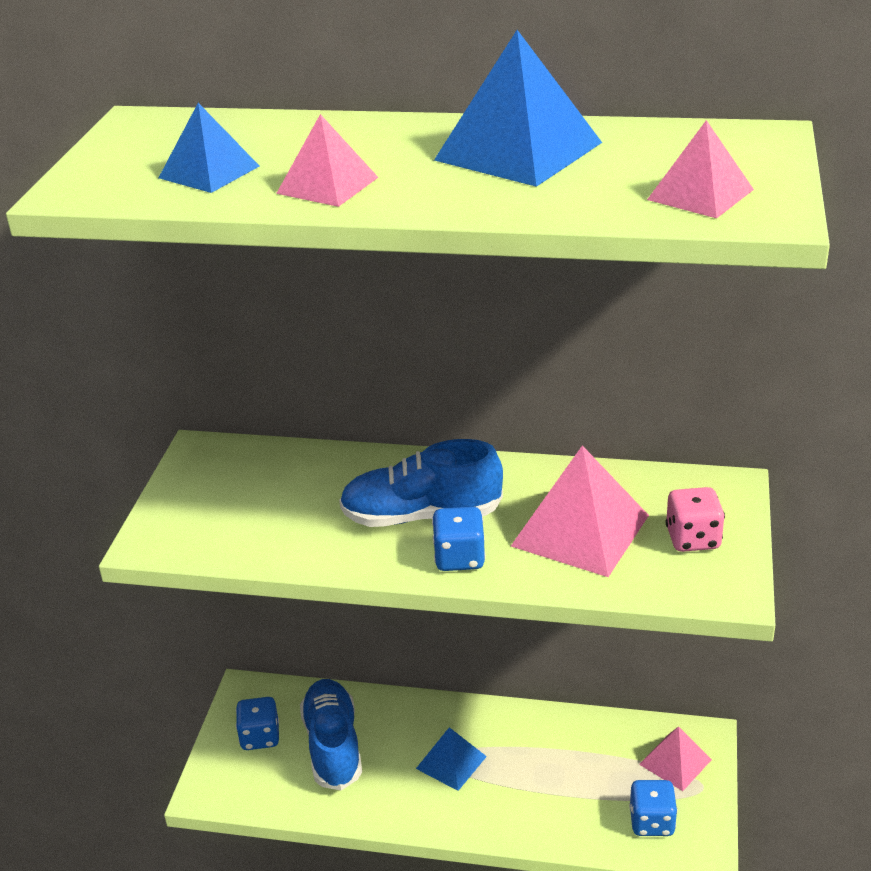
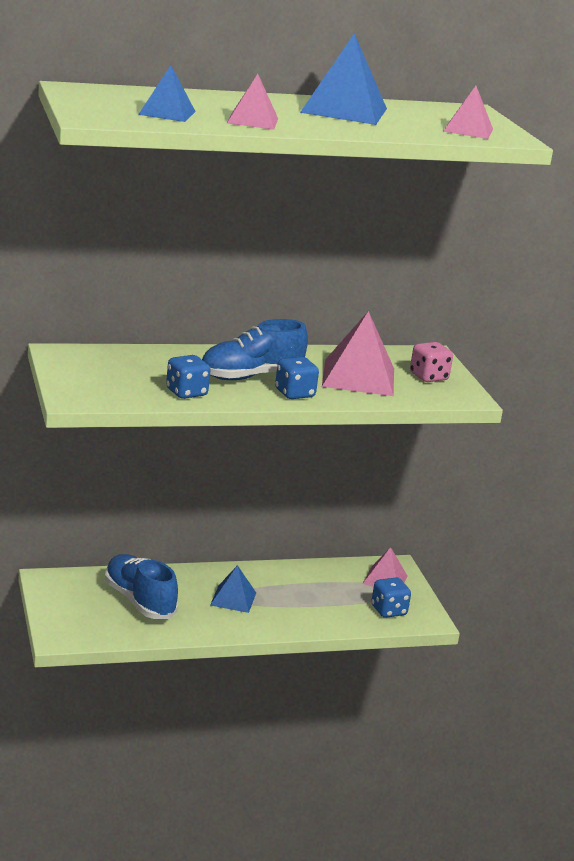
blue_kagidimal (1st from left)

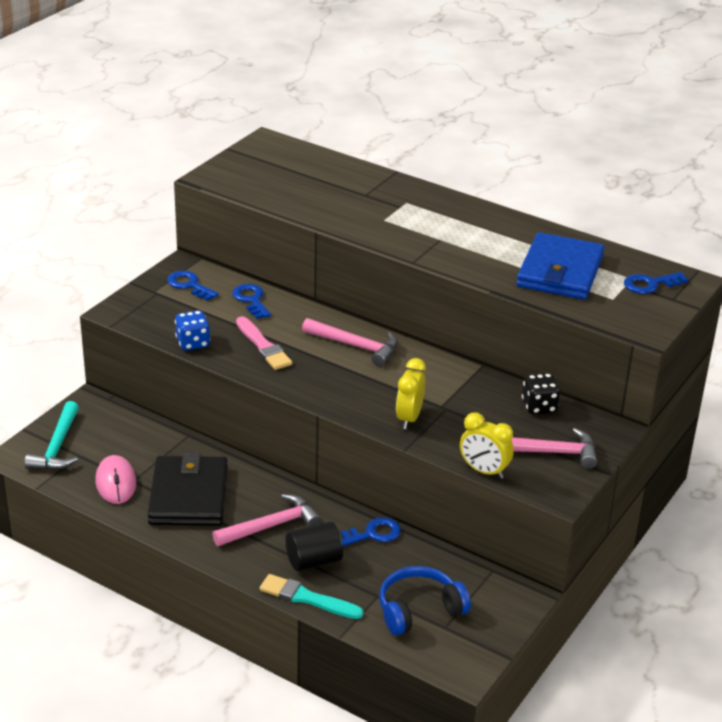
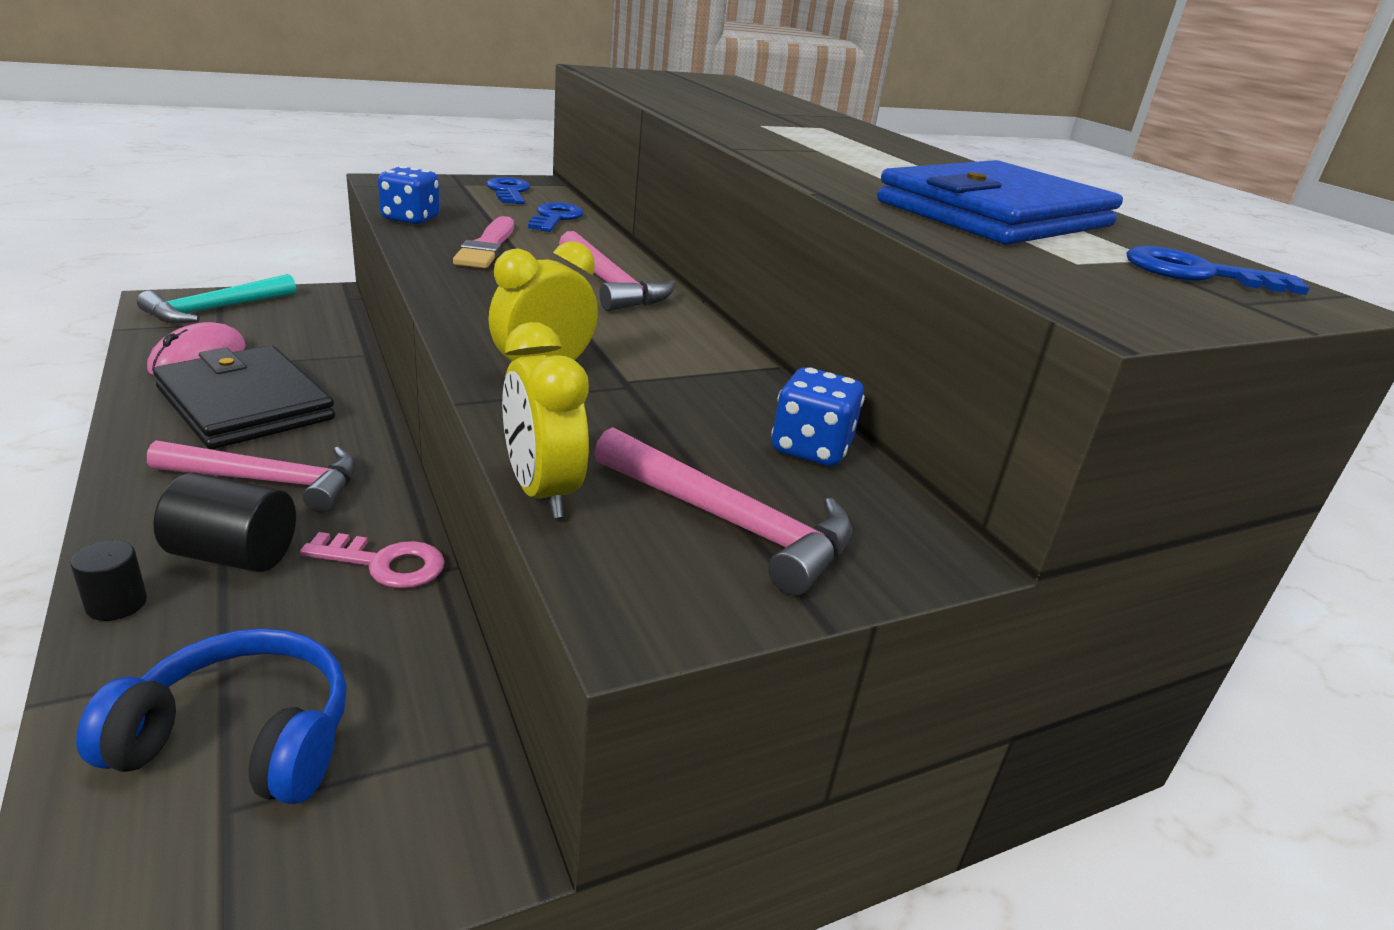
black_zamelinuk (1st from left)
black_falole
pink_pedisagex
blue_kagidimal (2nd from left)

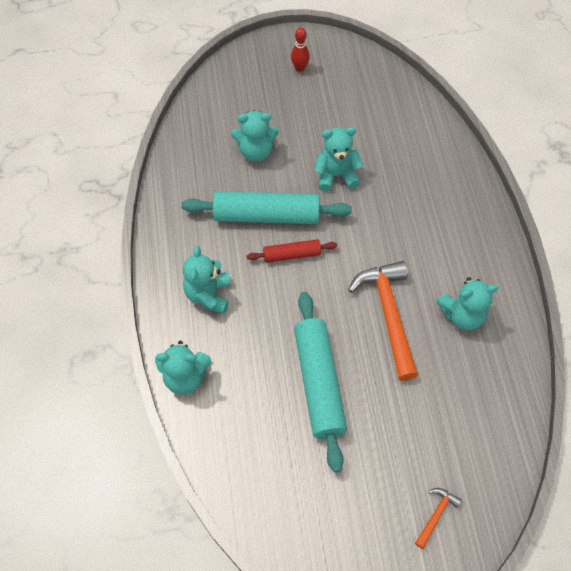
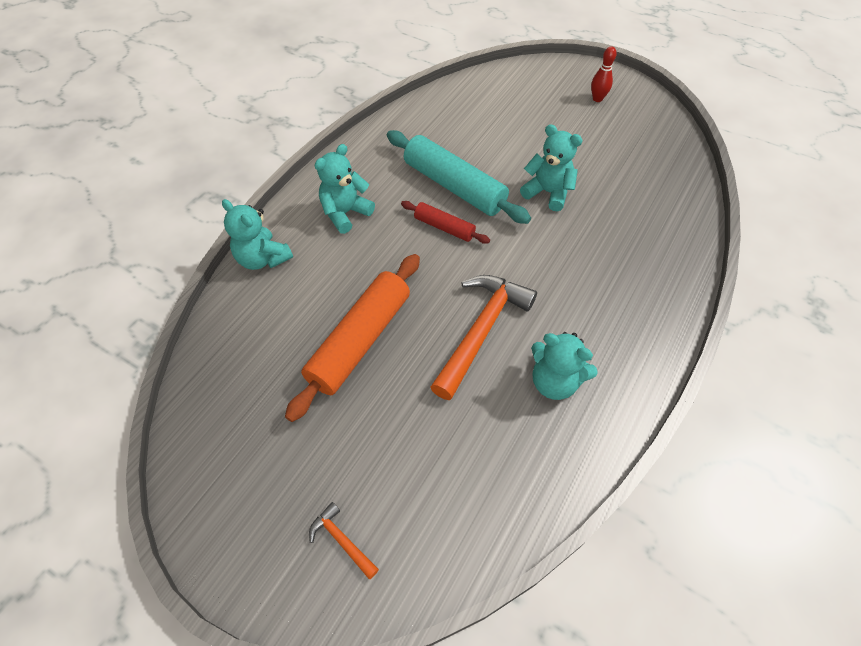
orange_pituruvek
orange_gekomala (1st from left)
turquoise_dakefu (3rd from left in the first image)

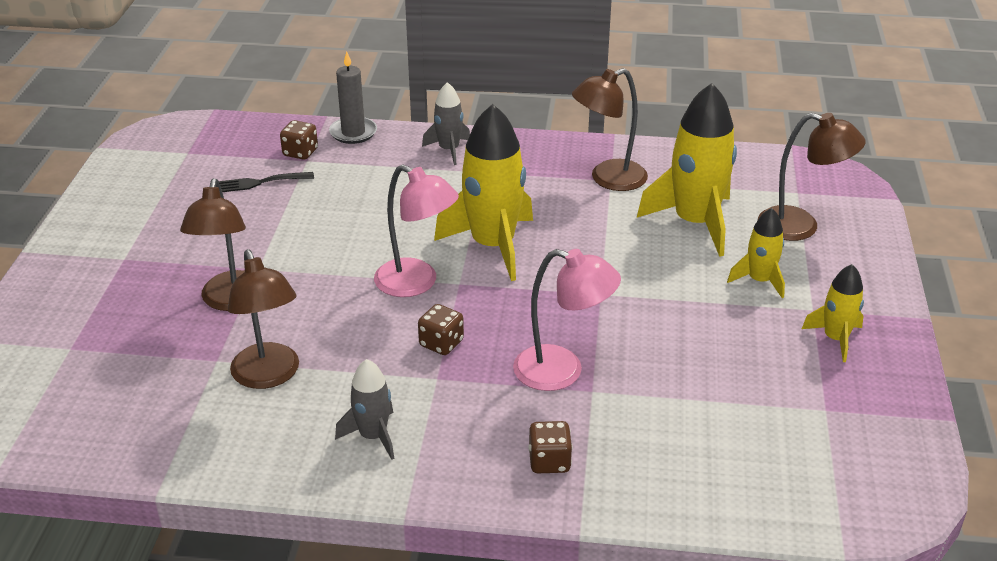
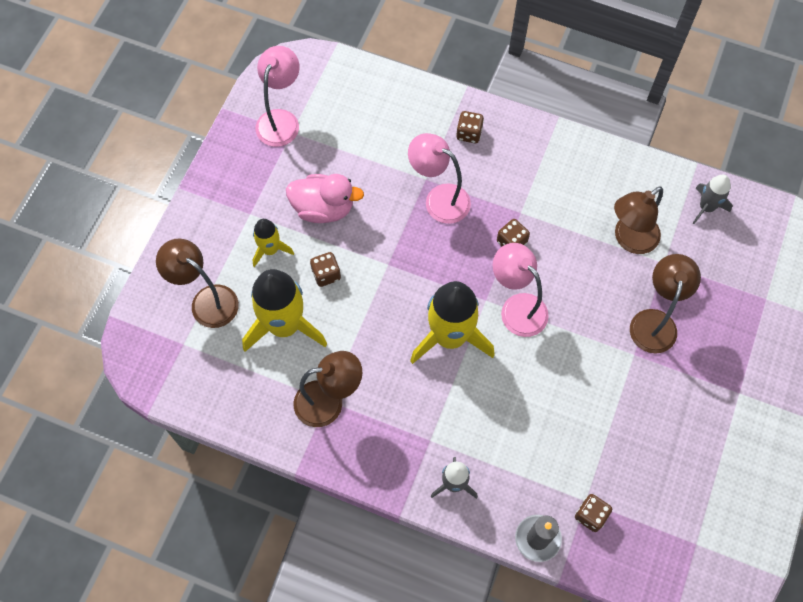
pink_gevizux (1st from left)
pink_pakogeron
brown_kagidimal (1st from left)
brown_gevizux (3rd from left)
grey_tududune (2nd from left)
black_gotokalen
yellow_tududune (4th from left in the first image)

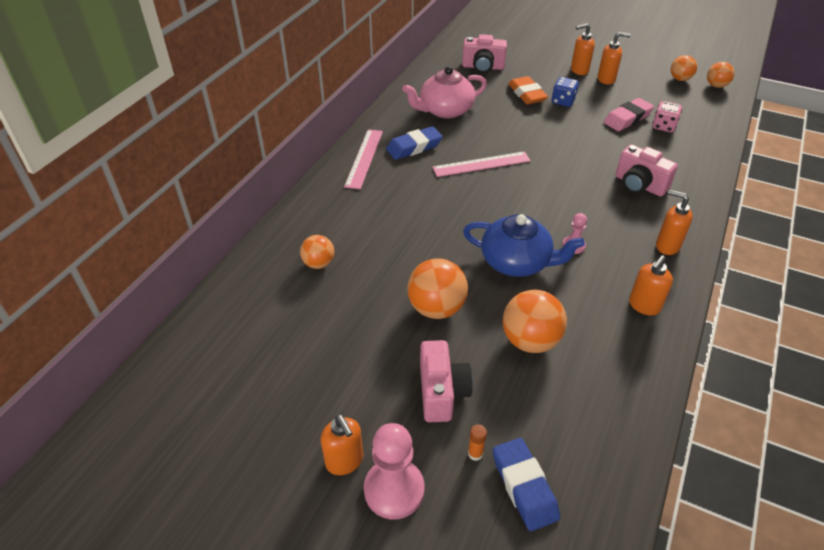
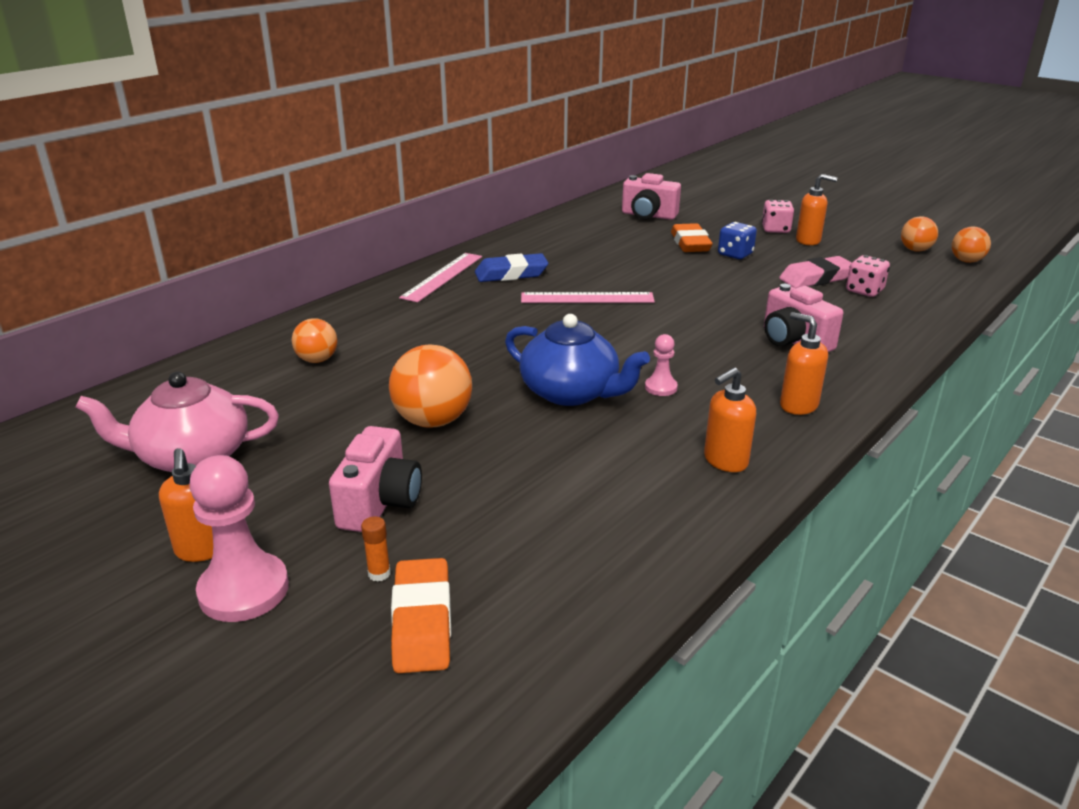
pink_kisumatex
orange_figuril (1st from left)
pink_kagidimal (1st from left)
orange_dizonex (3rd from left in the first image)

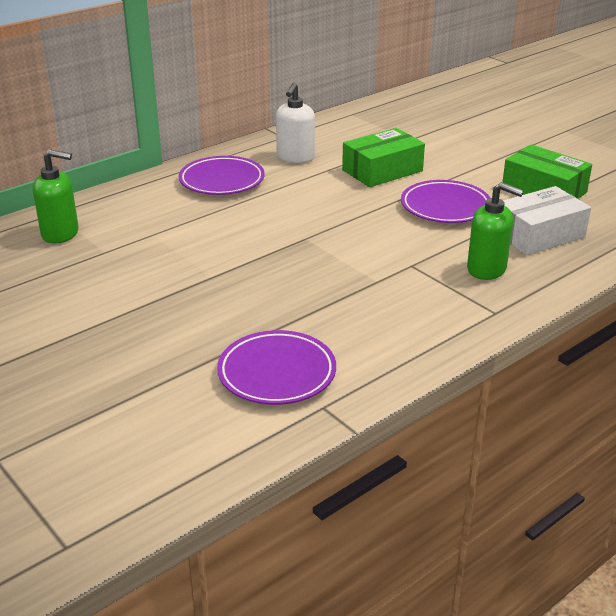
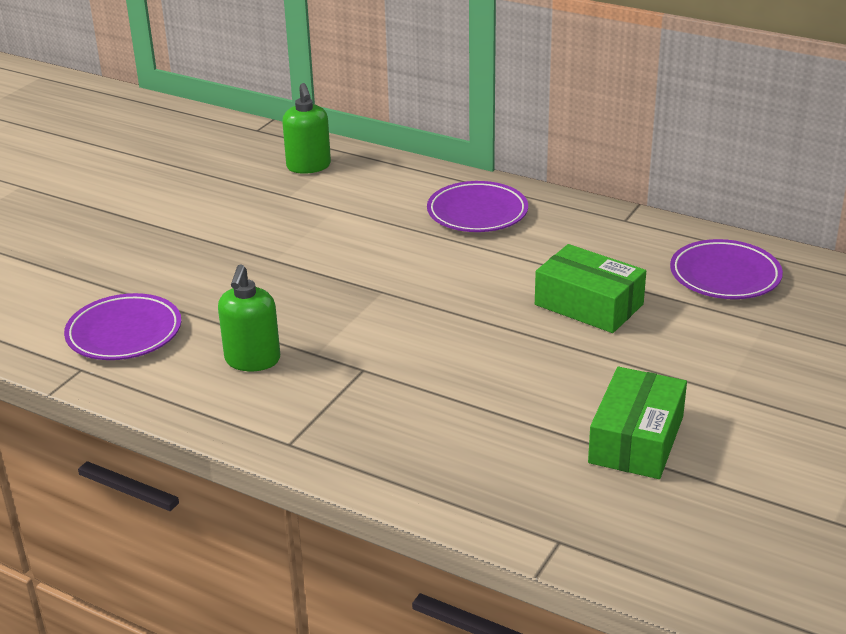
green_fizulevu (1st from left)
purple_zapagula (3rd from left)
white_fizulevu
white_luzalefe

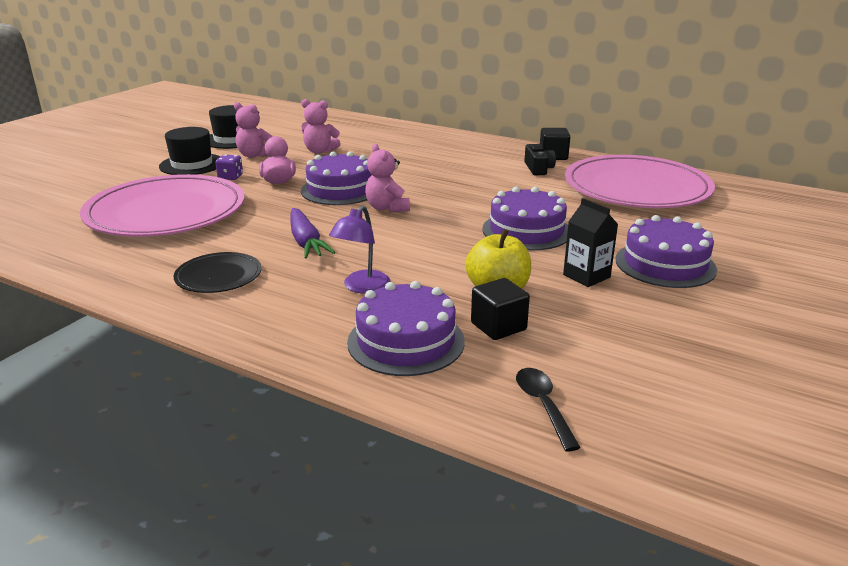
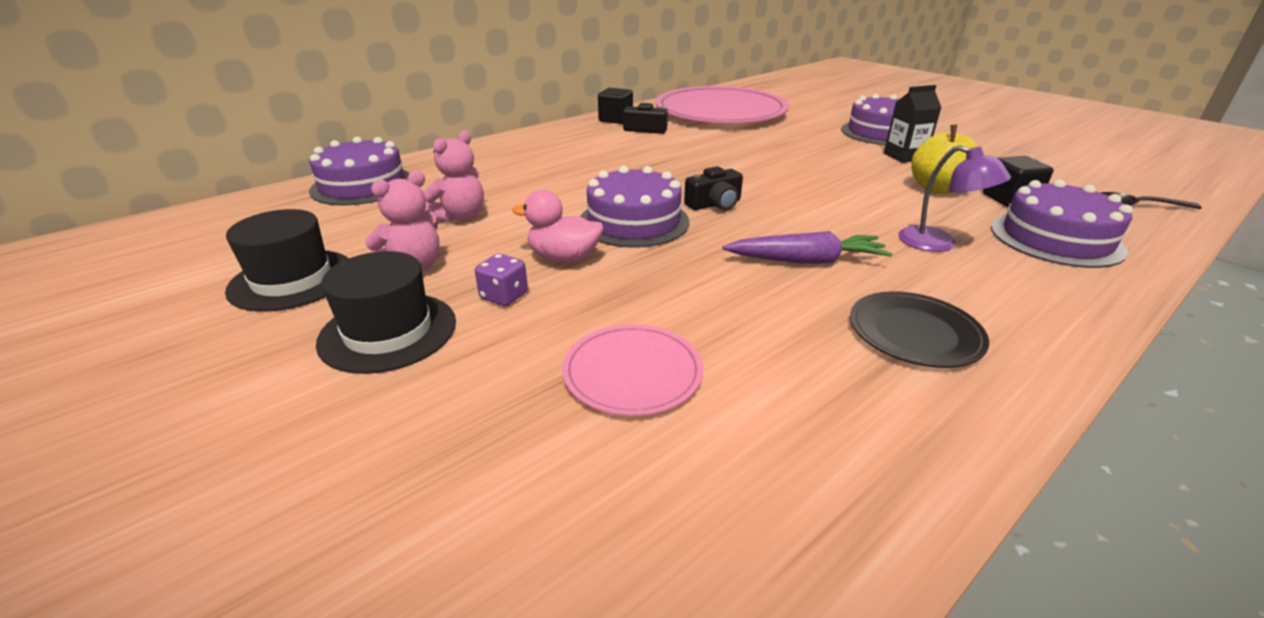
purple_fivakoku (1st from left)
pink_zapagula (1st from left)
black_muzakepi (2nd from left)

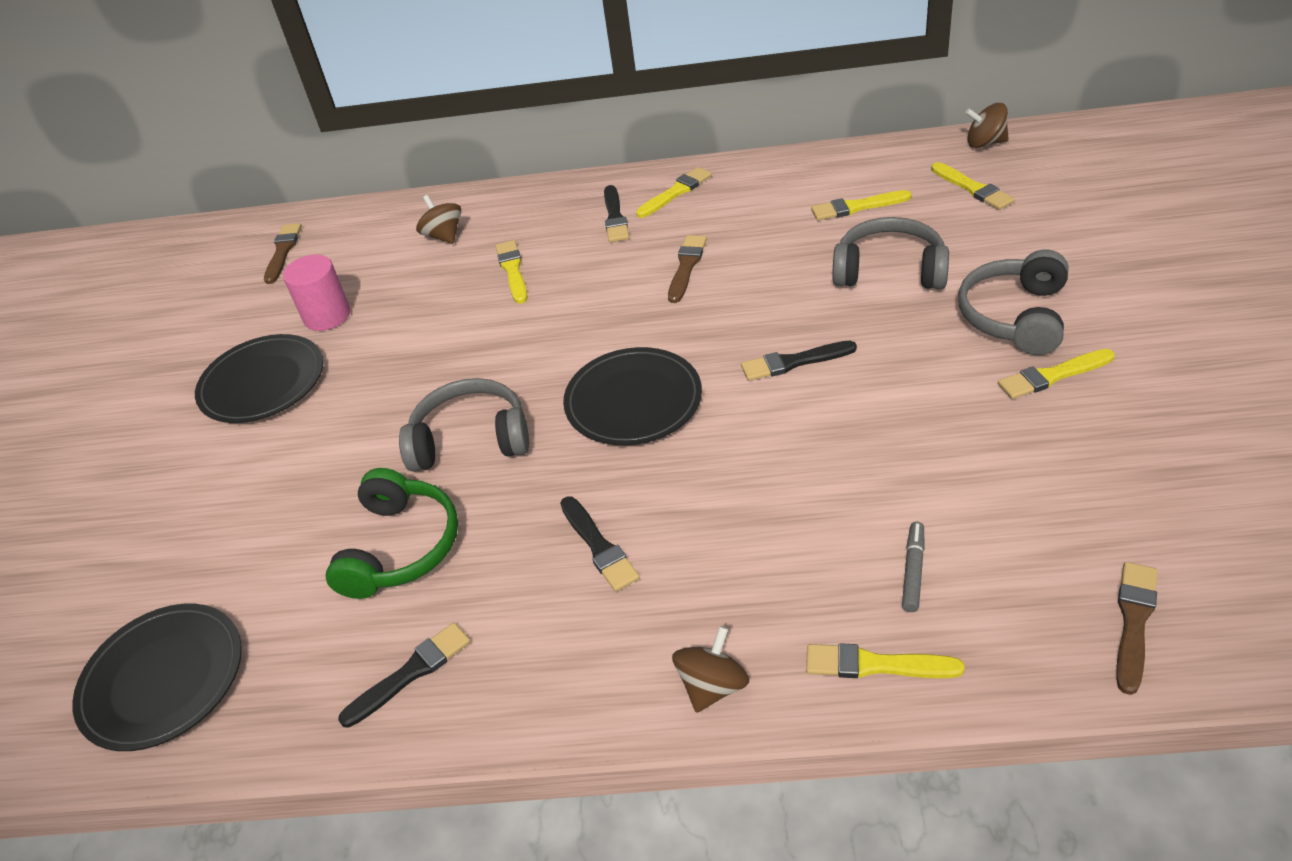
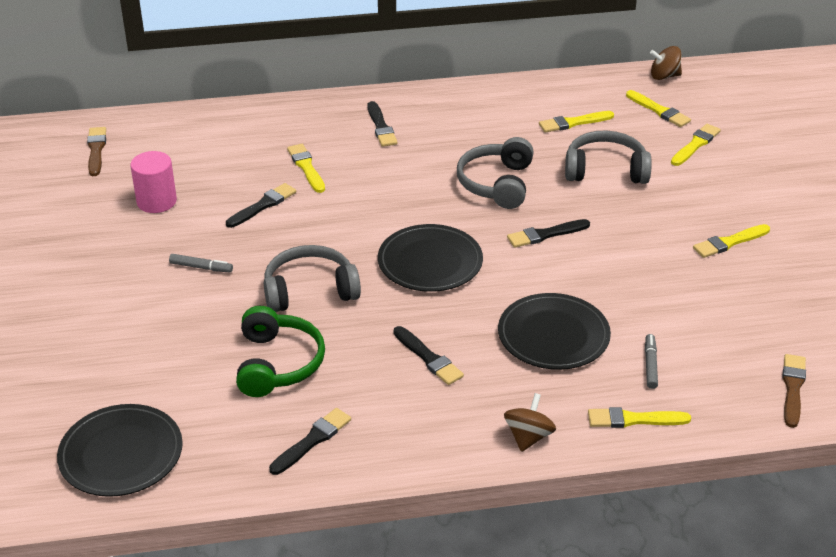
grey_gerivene (1st from left)
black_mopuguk (1st from left)
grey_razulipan (2nd from left)
black_zapagula (3rd from left)
yellow_mopuguk (5th from left)
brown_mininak (1st from left in the first image)
brown_mopuguk (2nd from left in the first image)

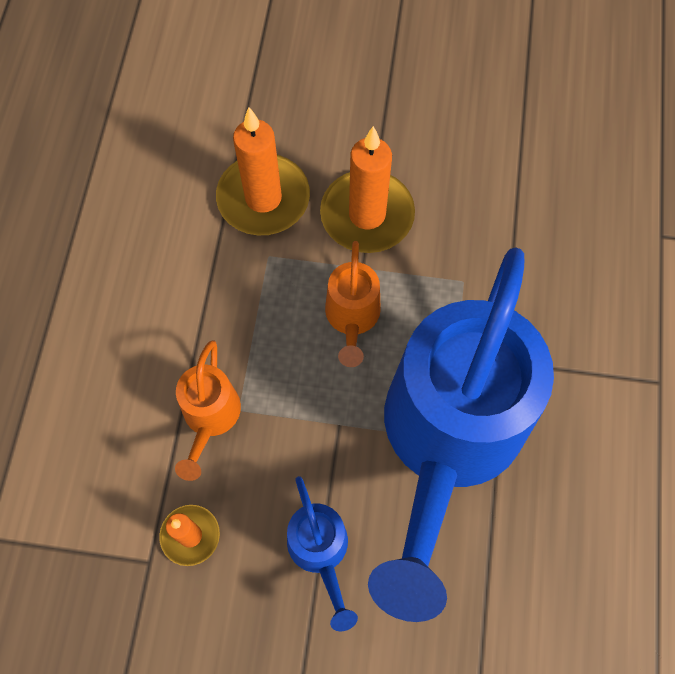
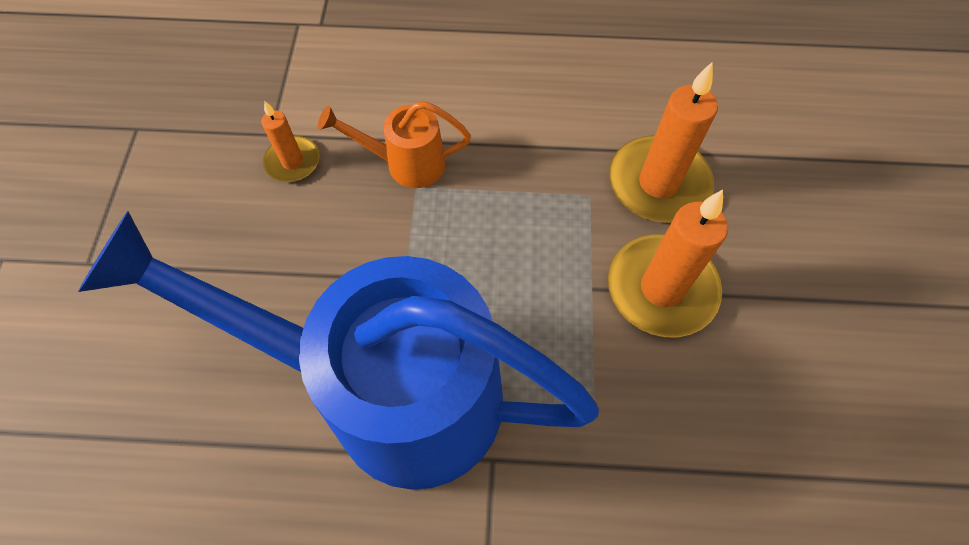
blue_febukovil (1st from left in the first image)
orange_febukovil (2nd from left in the first image)

